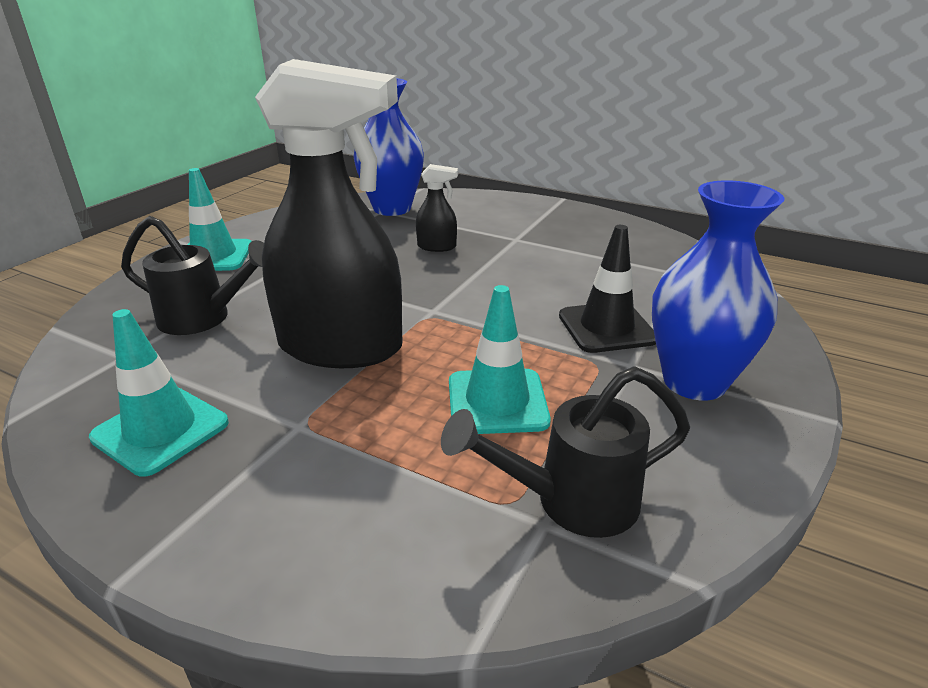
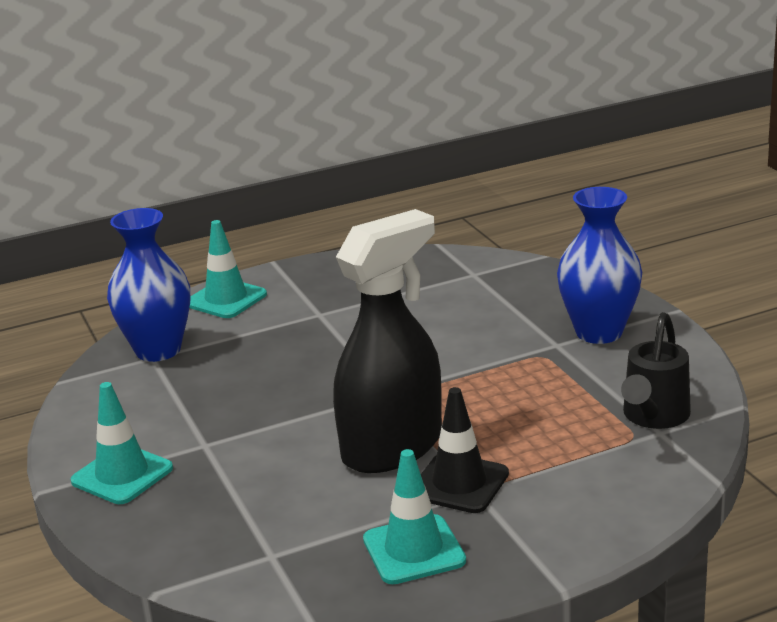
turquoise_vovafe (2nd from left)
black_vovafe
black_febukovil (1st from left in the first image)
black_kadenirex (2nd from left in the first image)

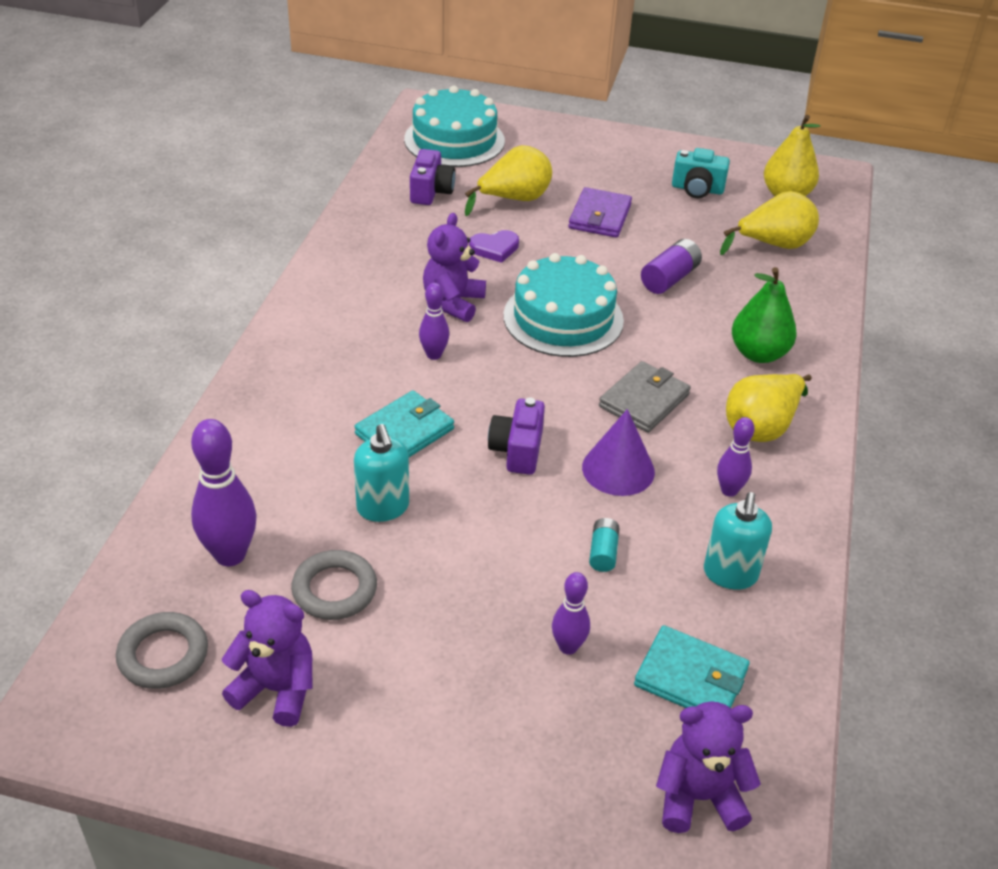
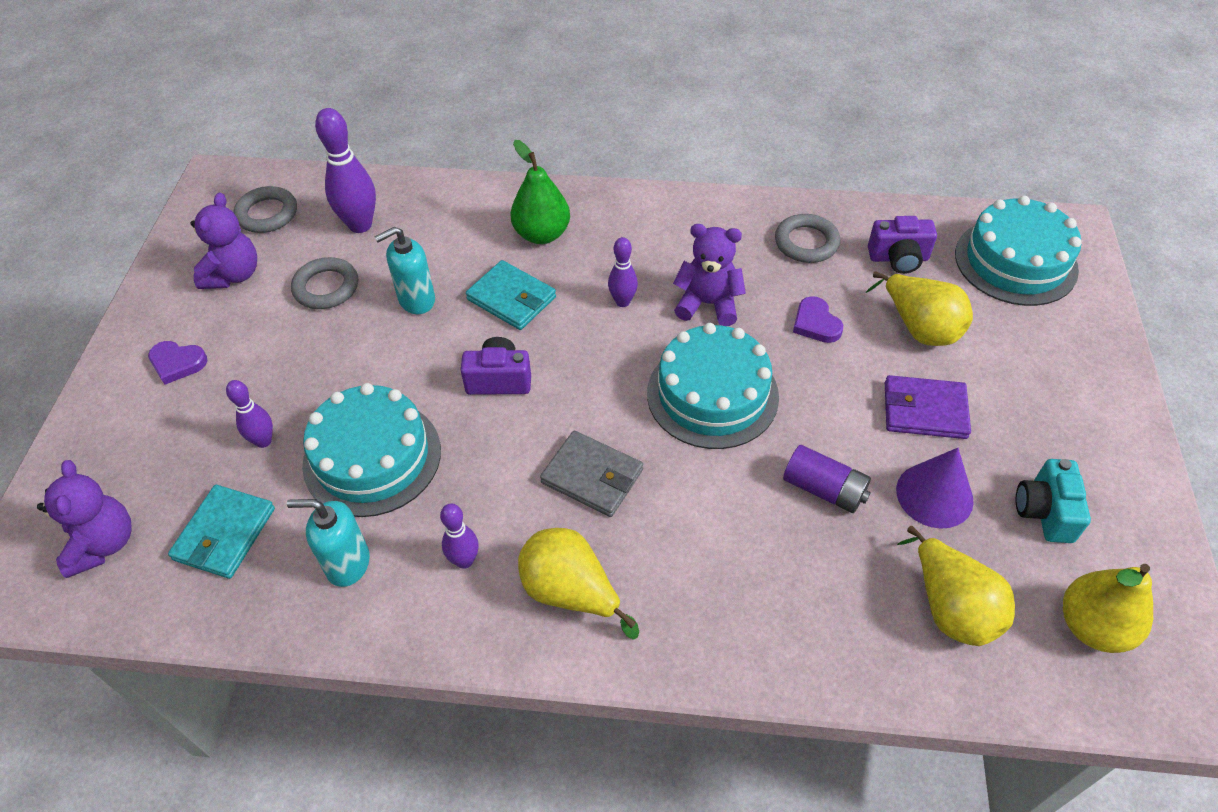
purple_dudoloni (1st from left)
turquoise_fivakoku (1st from left)
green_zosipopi
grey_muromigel (3rd from left)
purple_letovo

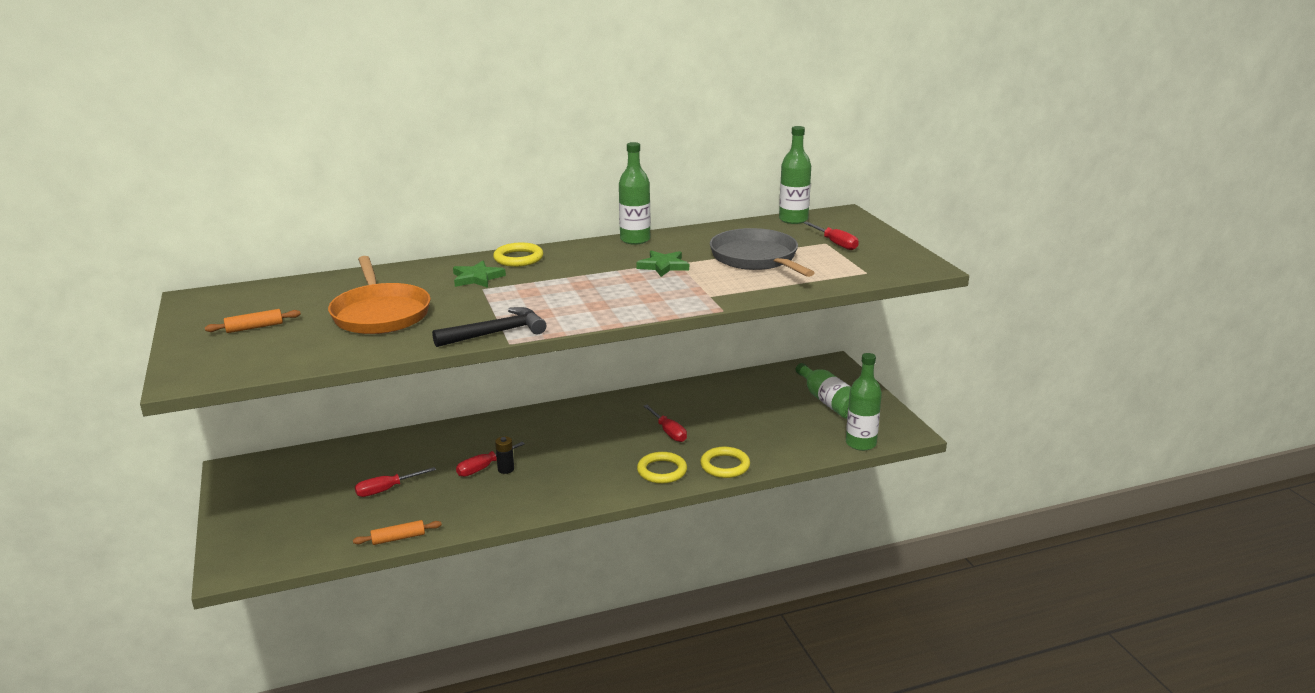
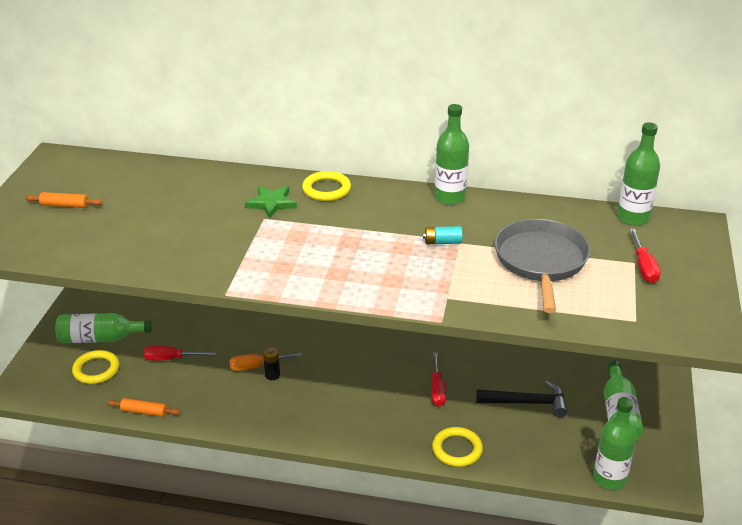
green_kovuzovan (1st from left)
yellow_muromigel (1st from left)
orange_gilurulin
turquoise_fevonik
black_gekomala
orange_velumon

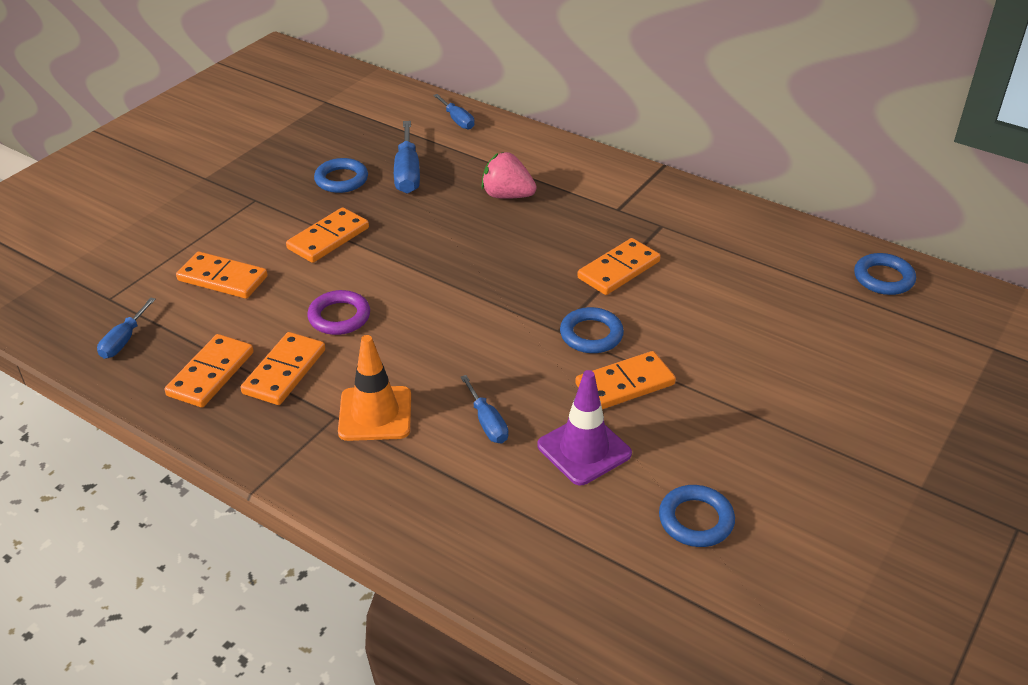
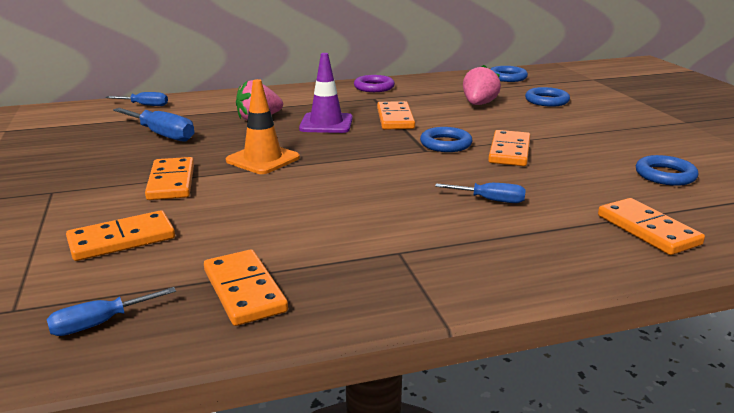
blue_gilurulin (1st from left)
orange_vovafe
purple_vovafe
purple_muromigel
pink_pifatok (2nd from left)
blue_muromigel (3rd from left)
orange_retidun (6th from left)

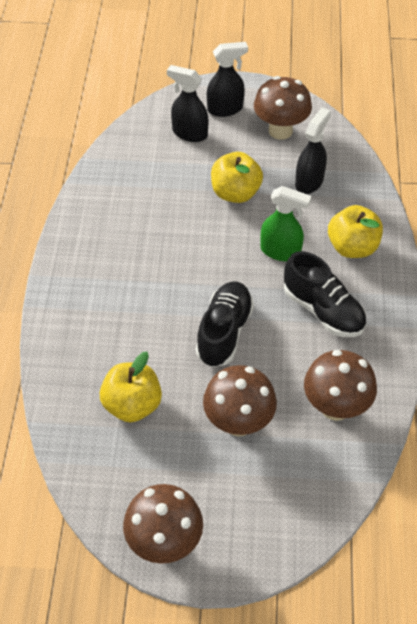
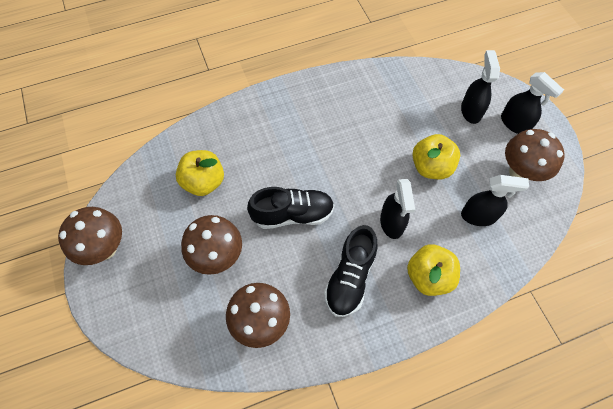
black_kadenirex (1st from left)

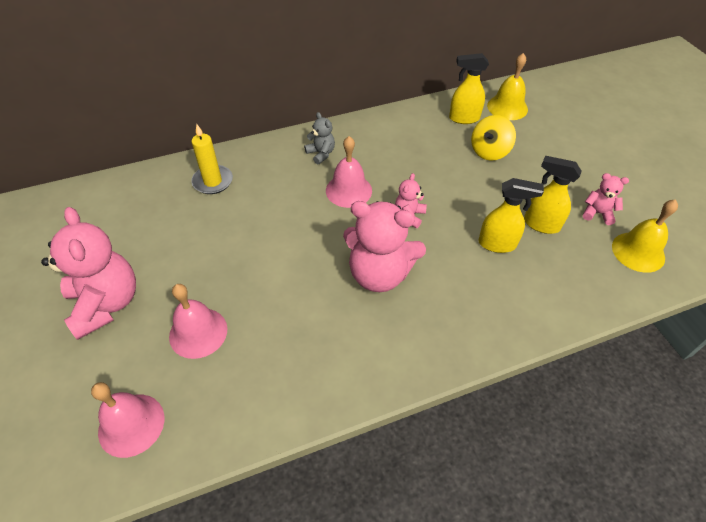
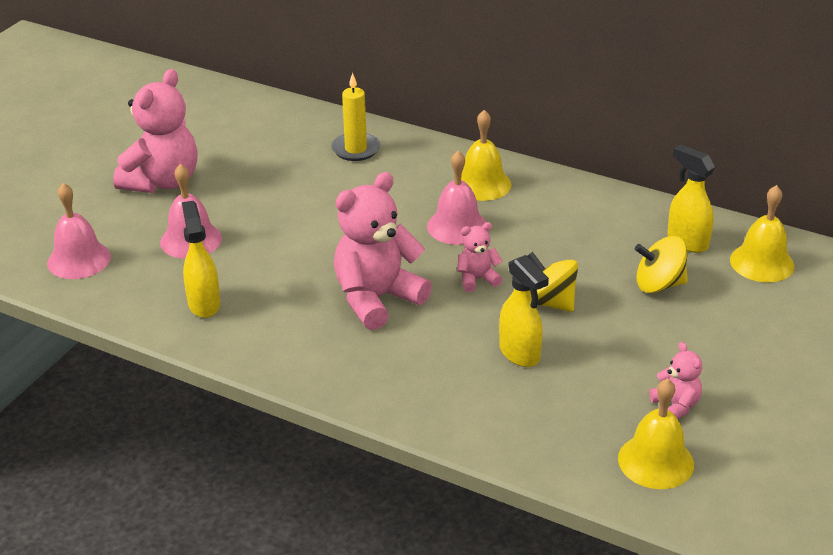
yellow_kadenirex (1st from left)
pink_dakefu (2nd from left)
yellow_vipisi (1st from left)
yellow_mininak (1st from left)

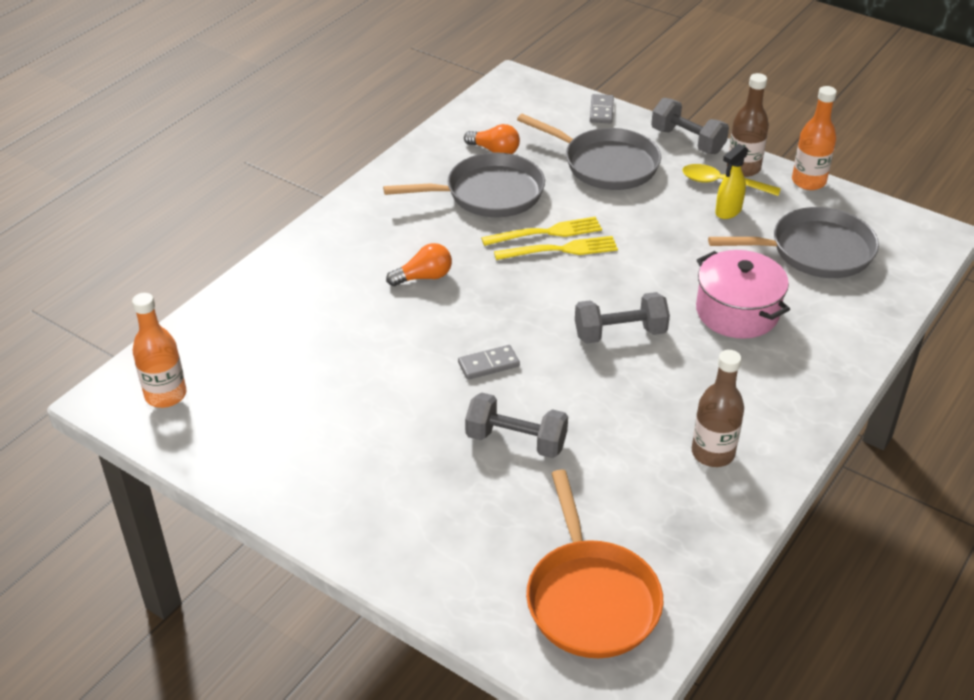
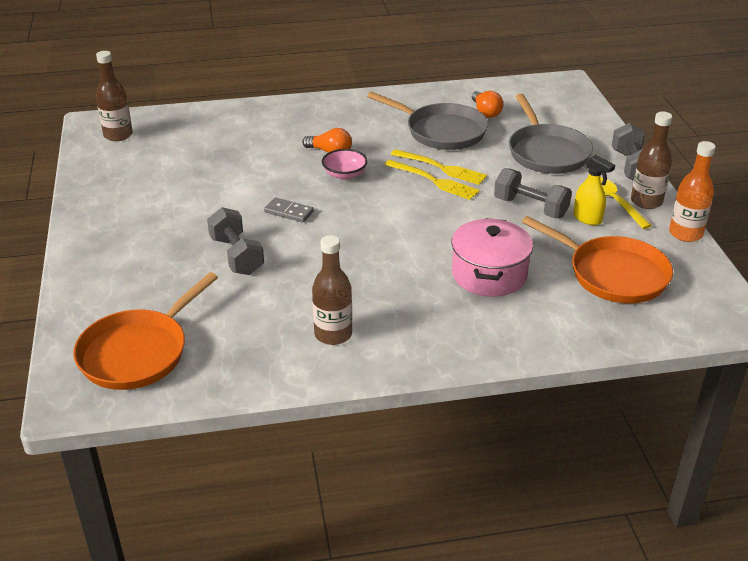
brown_kovuzovan (1st from left)
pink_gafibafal
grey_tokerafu (2nd from left)
orange_velumon (2nd from left)
yellow_kadenirex
grey_retidun (2nd from left in the first image)

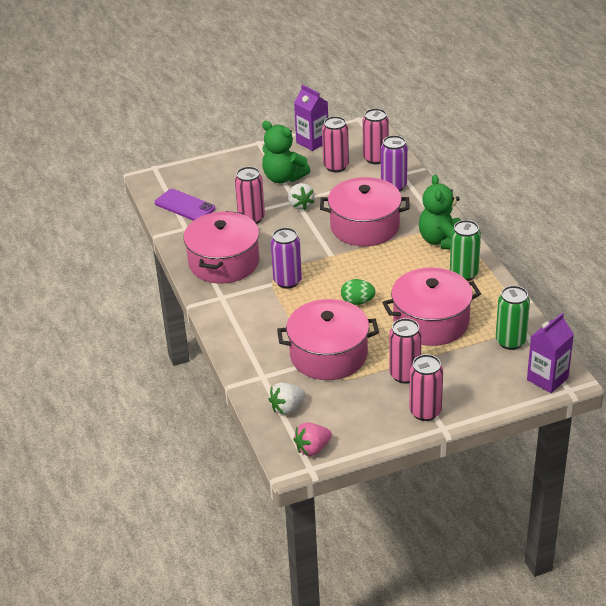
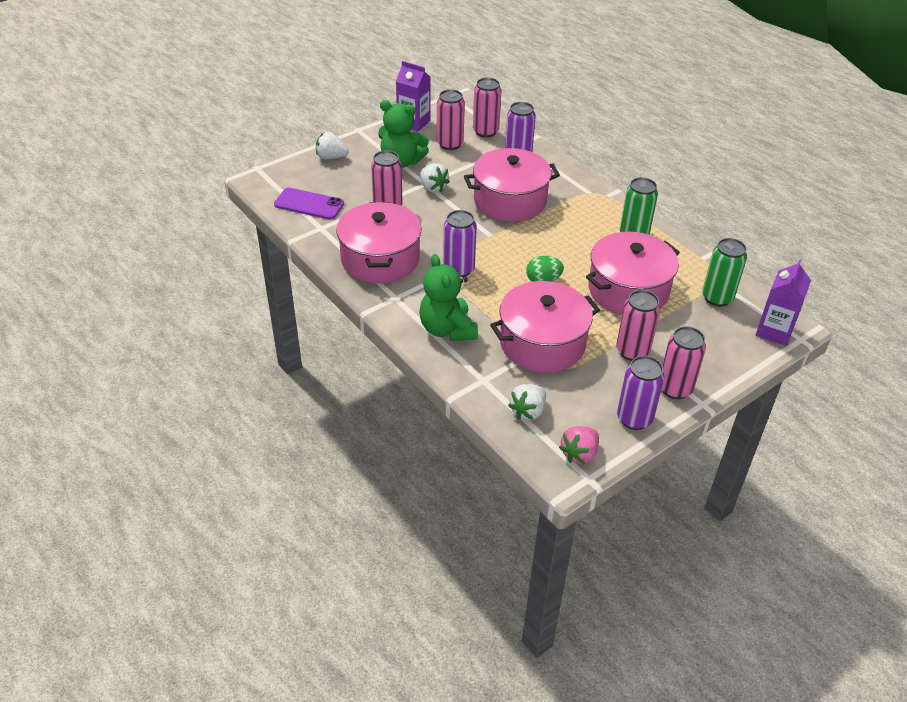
white_pifatok (1st from left)
green_dakefu (2nd from left)
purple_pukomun (3rd from left)

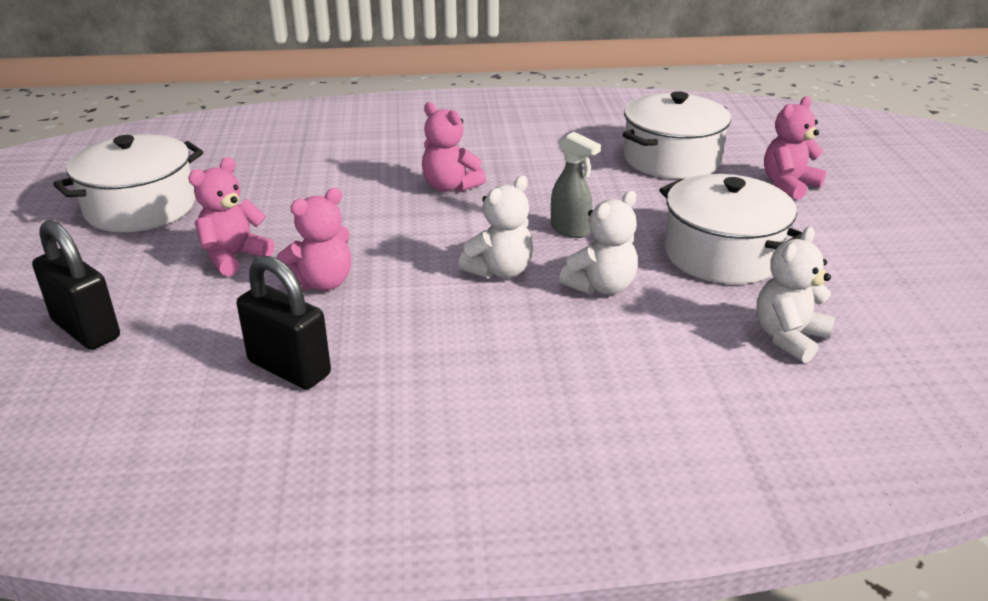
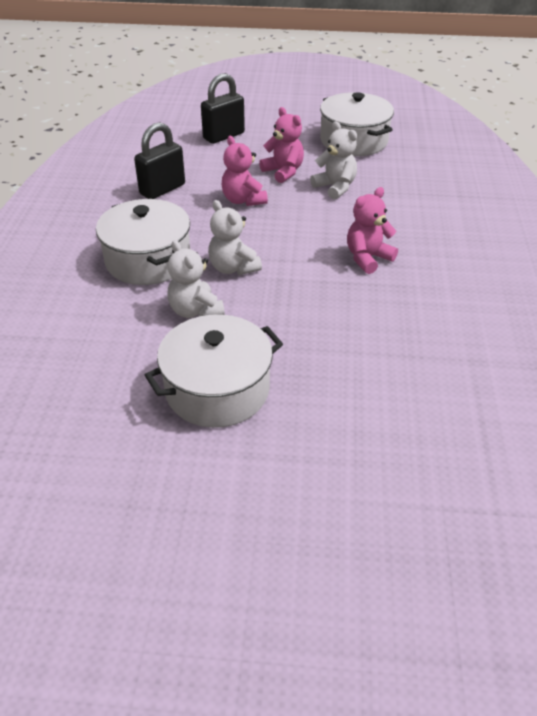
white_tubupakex (1st from left)
white_dakefu (3rd from left)
grey_kadenirex
pink_dakefu (4th from left in the first image)

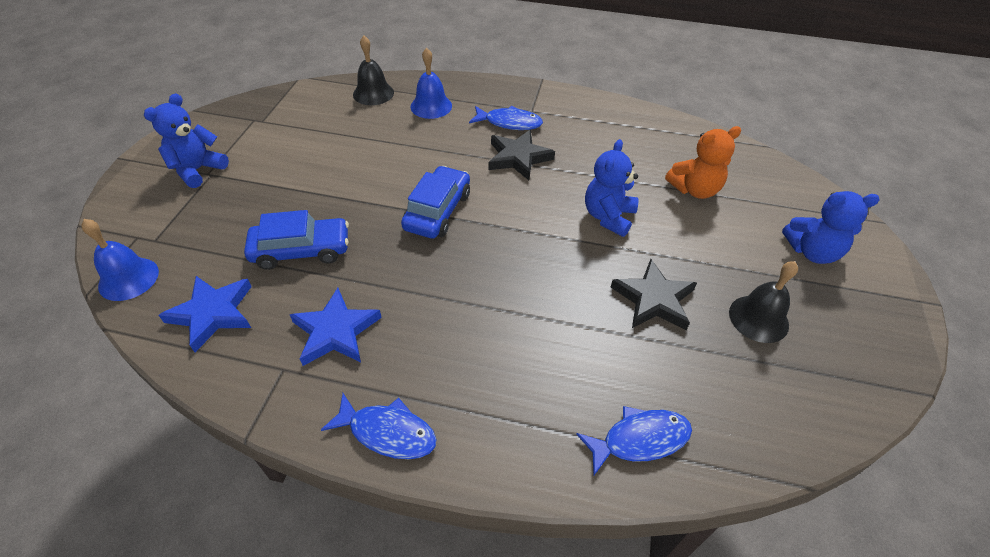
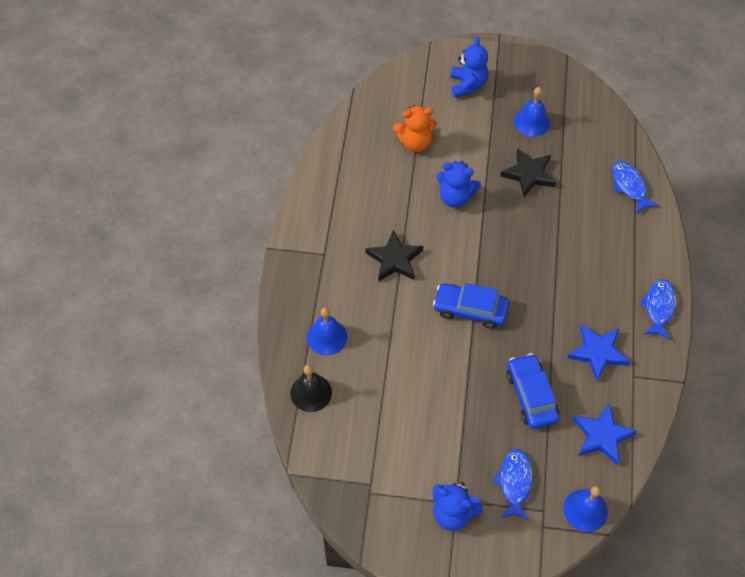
orange_dakefu
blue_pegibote (1st from left)
blue_vipisi (2nd from left)

